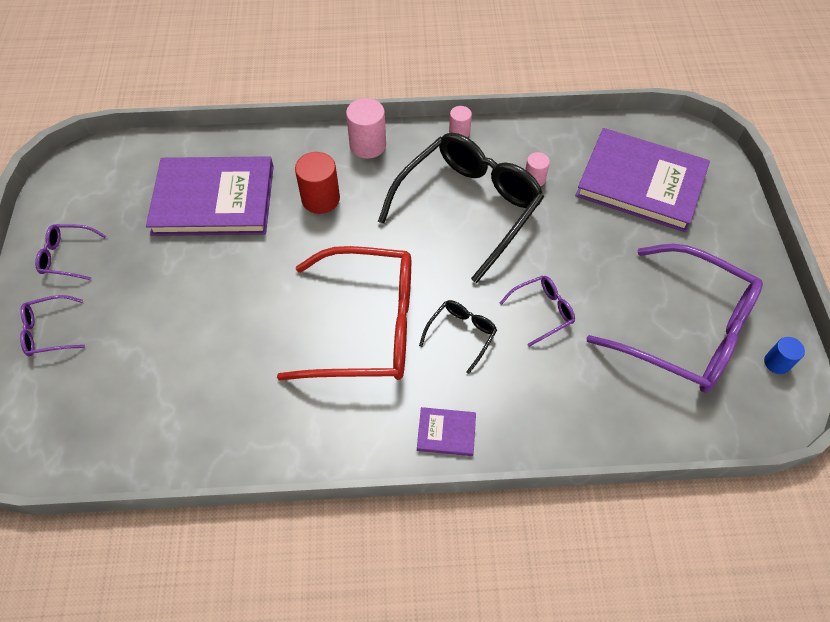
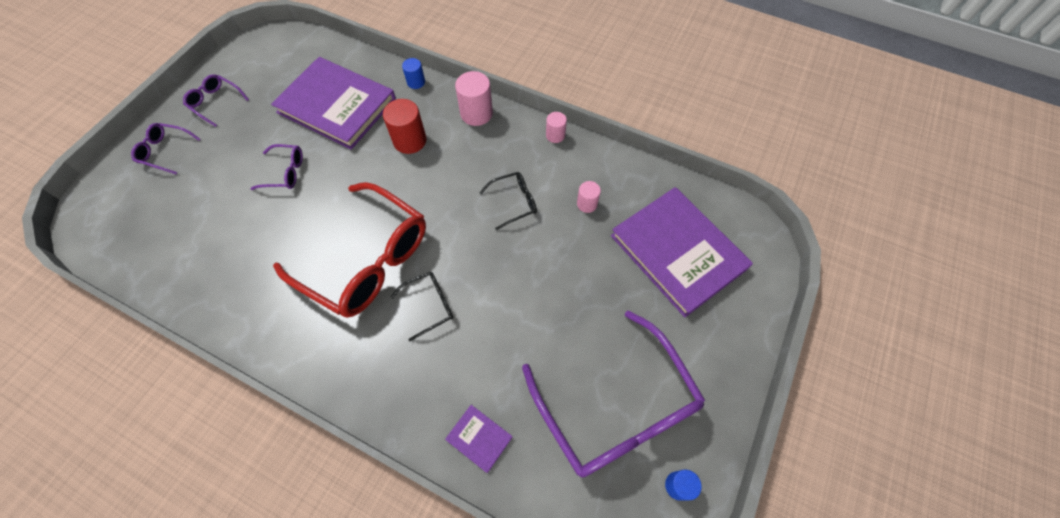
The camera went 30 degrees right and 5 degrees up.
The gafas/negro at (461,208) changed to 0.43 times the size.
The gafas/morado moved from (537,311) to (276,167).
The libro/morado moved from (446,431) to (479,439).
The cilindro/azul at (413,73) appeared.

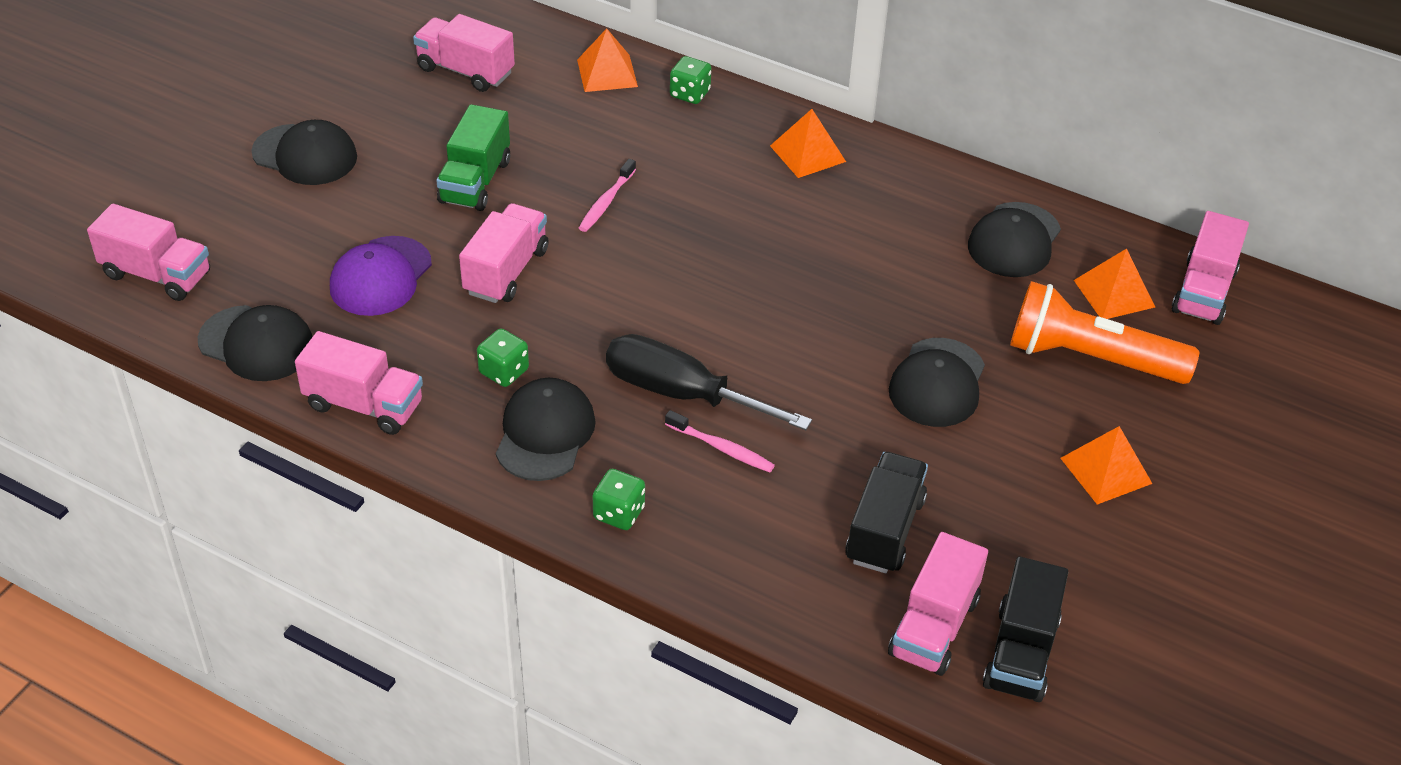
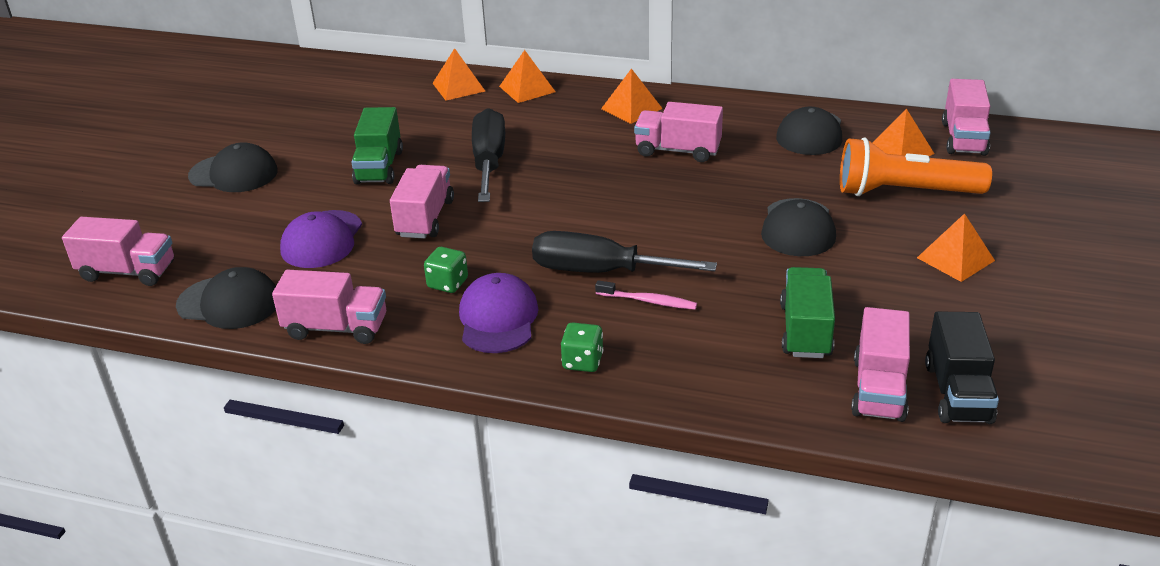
The camera went 10 degrees left and 10 degrees down.
The camión/rosa moved from (464,53) to (678,132).
The dado/verde at (690,80) was replaced by the pirámide/naranja at (527,76).
The cepillo de dientes/rosa at (607,195) was replaced by the destornillador/negro at (488,155).
The gorra/negro at (546,429) became the gorra/morado at (499,313).
The camión/negro at (886,512) became the camión/verde at (807,312).

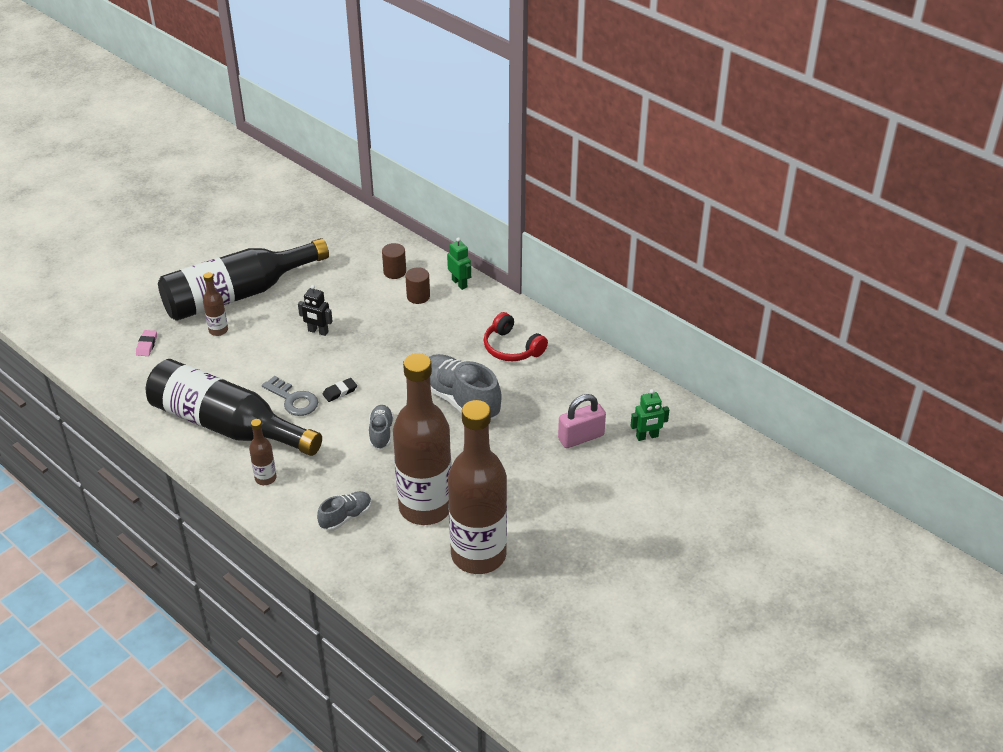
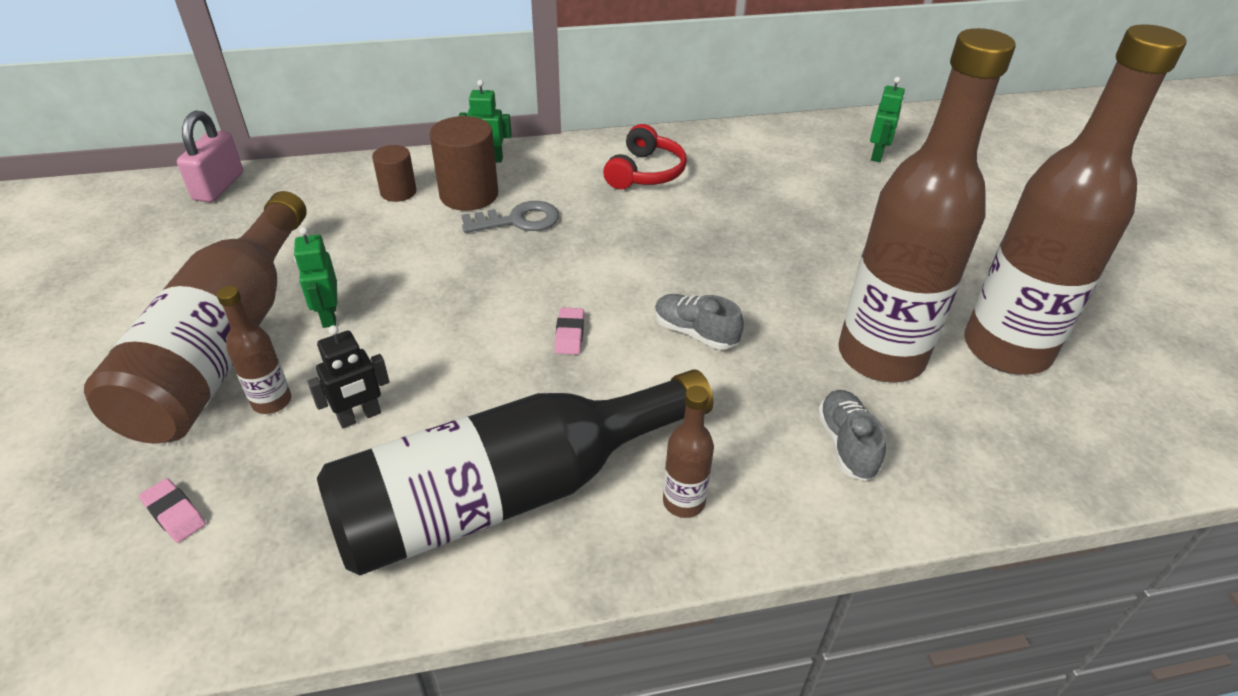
The camera went 55 degrees left and 0 degrees up.
The botella/negro at (243,279) became the botella/marrón at (195,317).
The cilindro/marrón at (417,285) changed to 1.64 times the size.
The robot/negro moved from (315,310) to (348,376).
The auriculares/rojo at (516,336) turned 60 degrees counterclockwise.
The zapato/gris at (465,386) disappeared.
The llave/gris moved from (290,396) to (510,217).
The goma de borrar/negro at (340,390) became the goma de borrar/rosa at (569,331).
The candado/rosa moved from (582,421) to (210,156).
The robot/verde at (315,277) appeared.

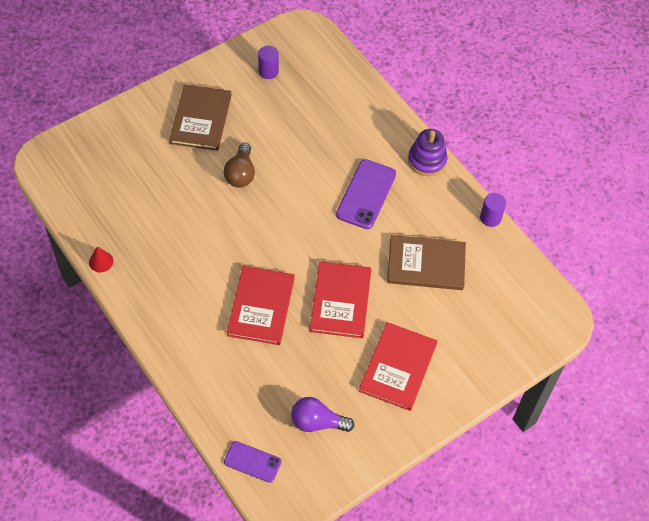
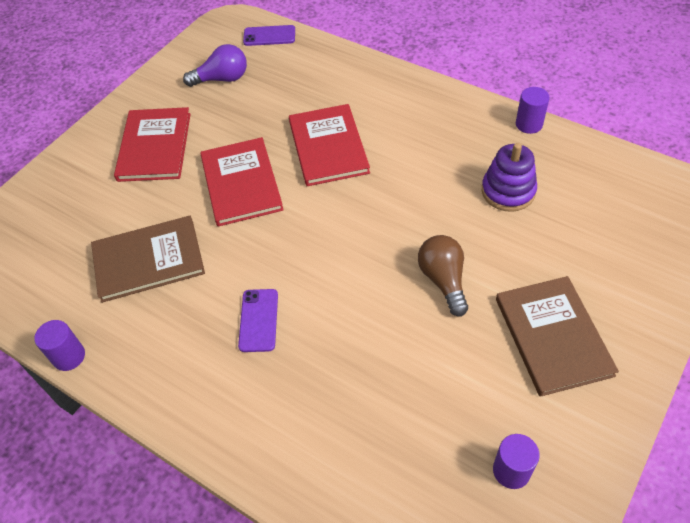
The camera went 165 degrees right and 5 degrees down.
The juguete apilable/morado moved from (427,152) to (509,177).
The móvil/morado at (366,194) changed to 0.61 times the size.
The cono/rojo at (101,259) was replaced by the cilindro/morado at (533,110).

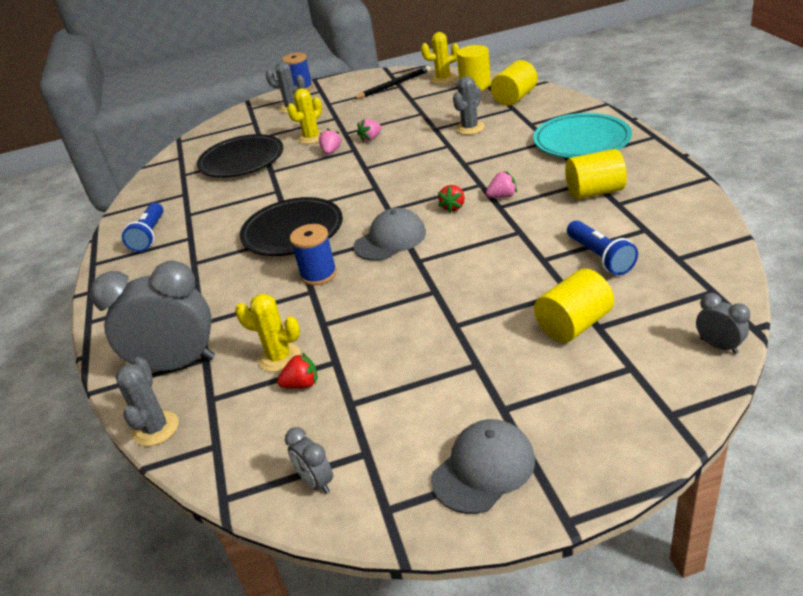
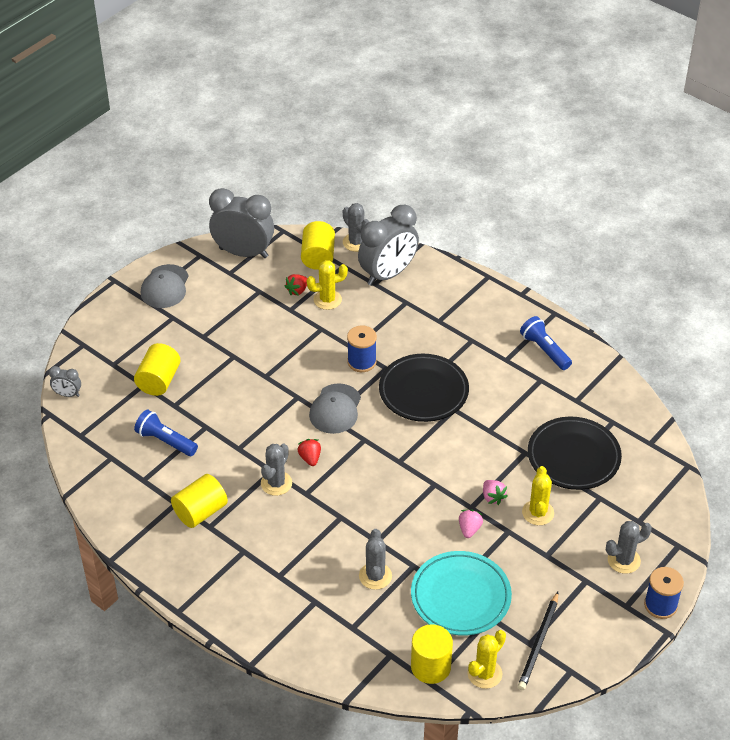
The camera went 140 degrees right and 10 degrees up.
The cilindro/amarillo moved from (514,83) to (318,245).
The plato/turquesa moved from (582,135) to (461,593).
The fresa/rosa at (501,184) was replaced by the cactus/gris at (276,470).
The despertador/gris at (309,460) changed to 2.25 times the size.

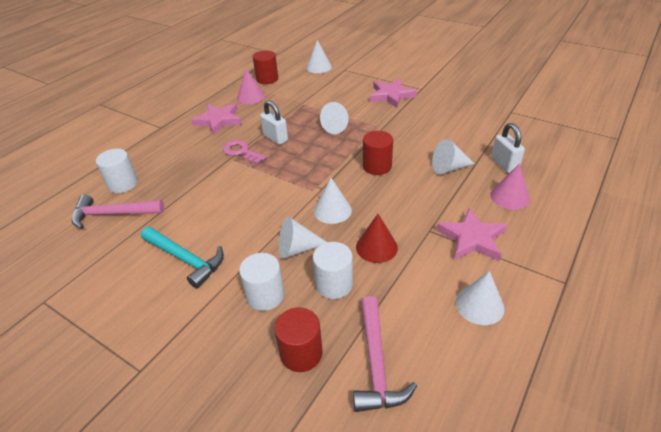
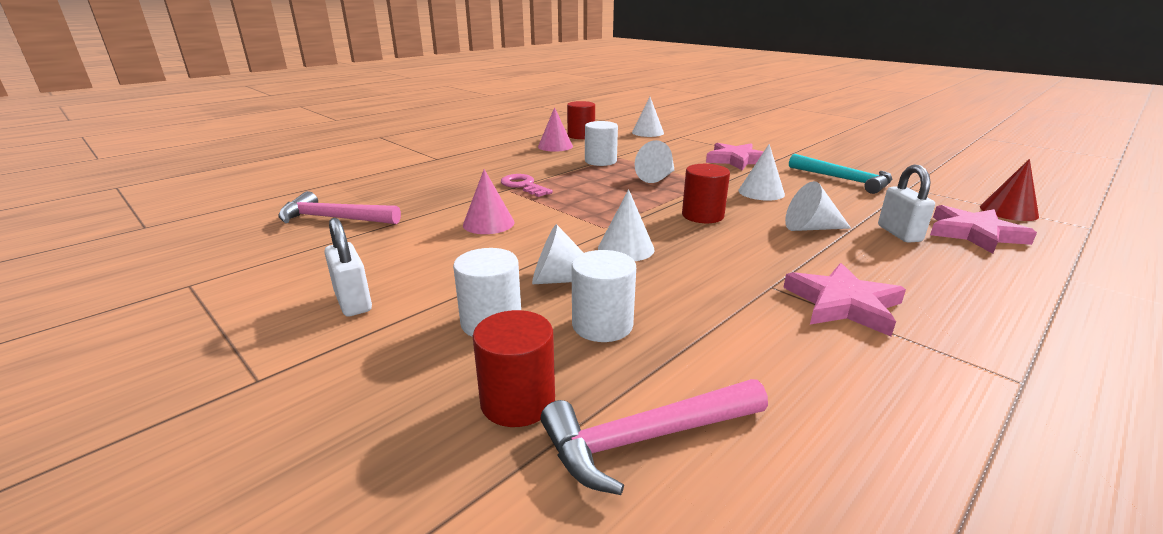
The camera went 10 degrees right and 15 degrees down.
The candado/blanco moved from (274,122) to (348,267).
The estrella/rosa moved from (216,119) to (983,229).
The cilindro/blanco moved from (117,171) to (601,143).
The cono/rosa moved from (510,186) to (489,201).
The cono/rojo moved from (377,238) to (1009,190).
The martillo/turquesa moved from (182,258) to (840,174).
The cono/blanco moved from (480,298) to (761,172).
The martillo/rosa at (385,354) turned 60 degrees clockwise.

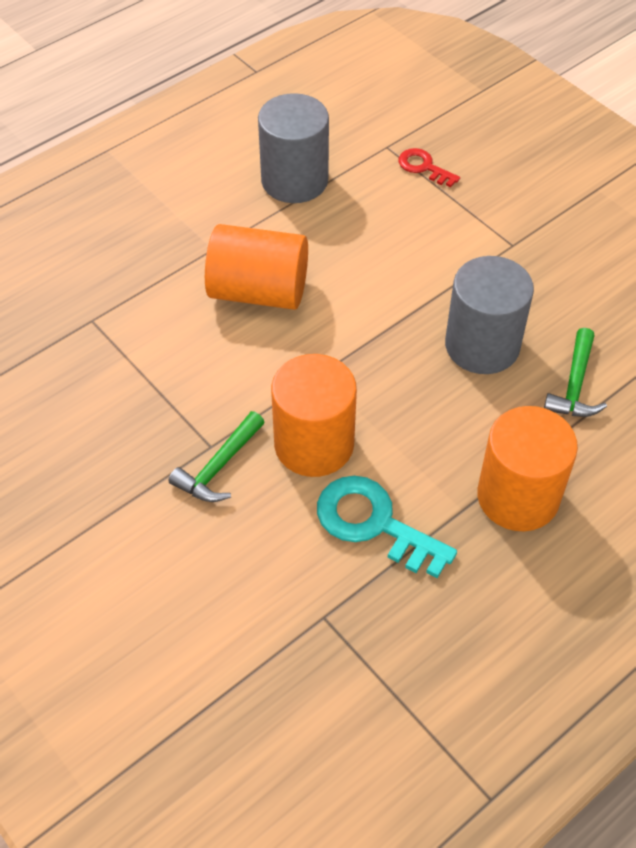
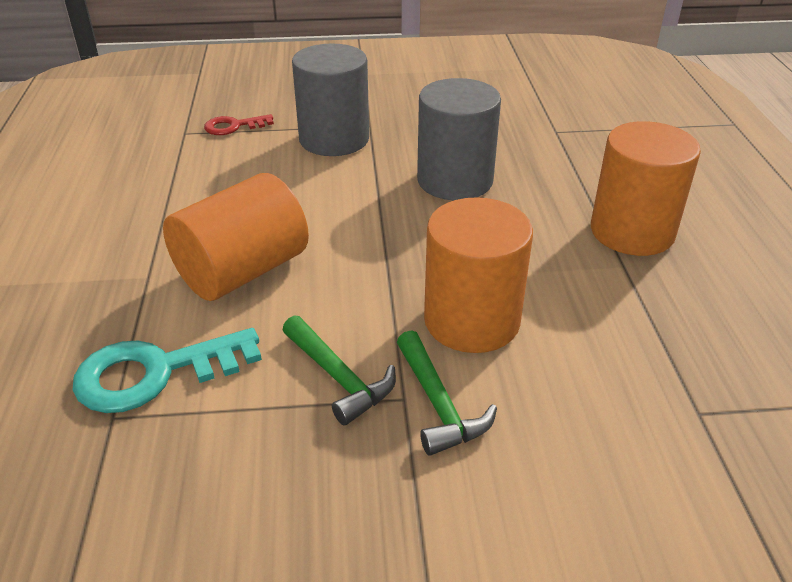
The camera went 55 degrees left and 15 degrees down.
The cilindro/gris moved from (293,148) to (330,100).
The martillo/verde moved from (575,372) to (339,370).
The llave/turquesa moved from (387,527) to (167,370).

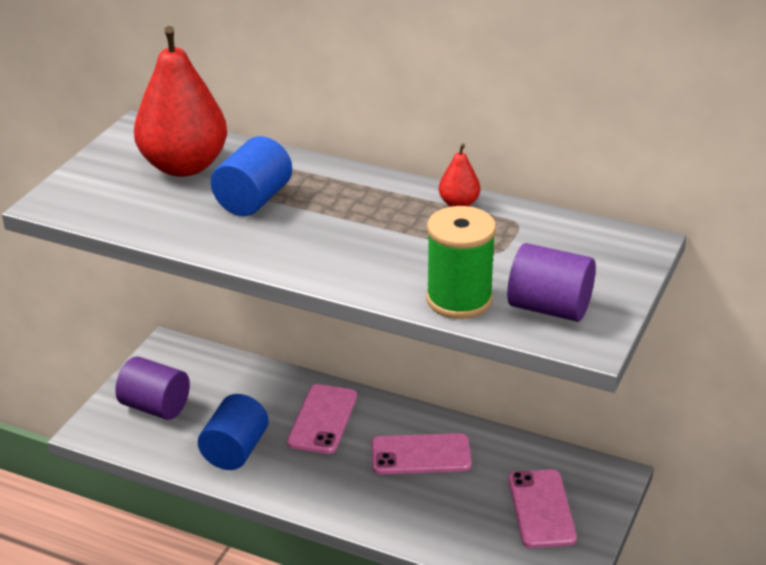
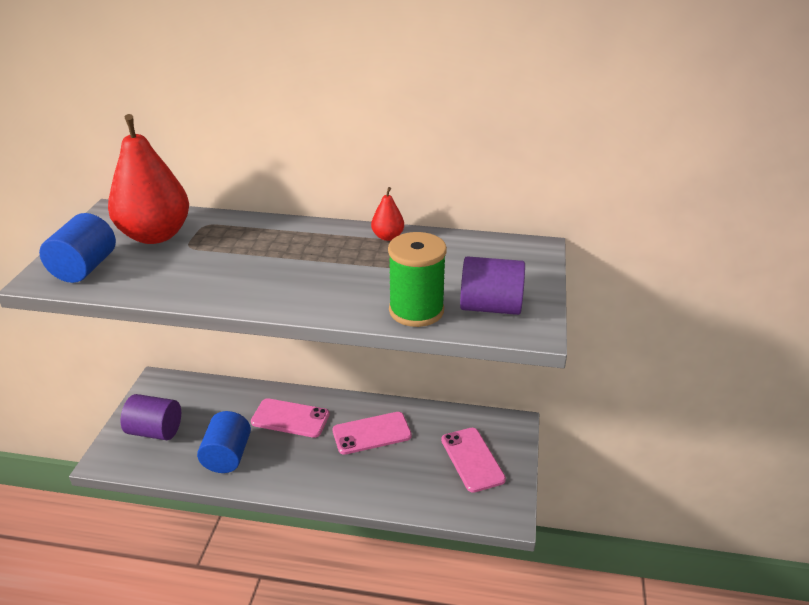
The camera went 15 degrees left and 0 degrees up.
The cilindro/azul moved from (251,176) to (77,248).
The móvil/rosa at (322,419) turned 75 degrees counterclockwise.

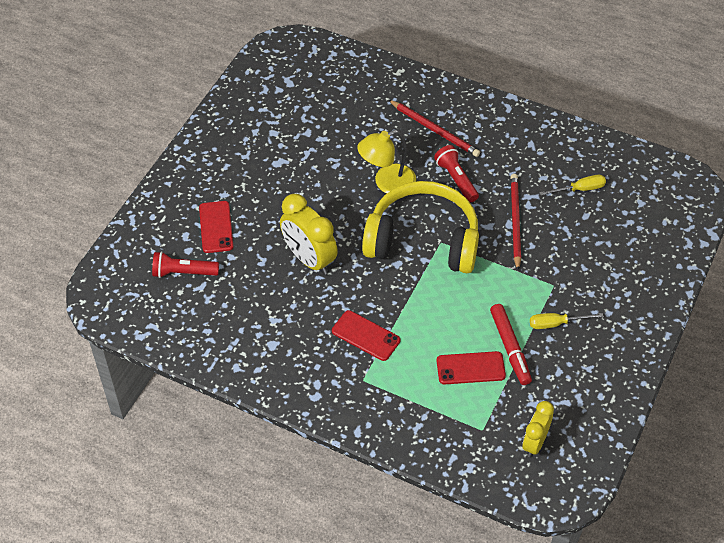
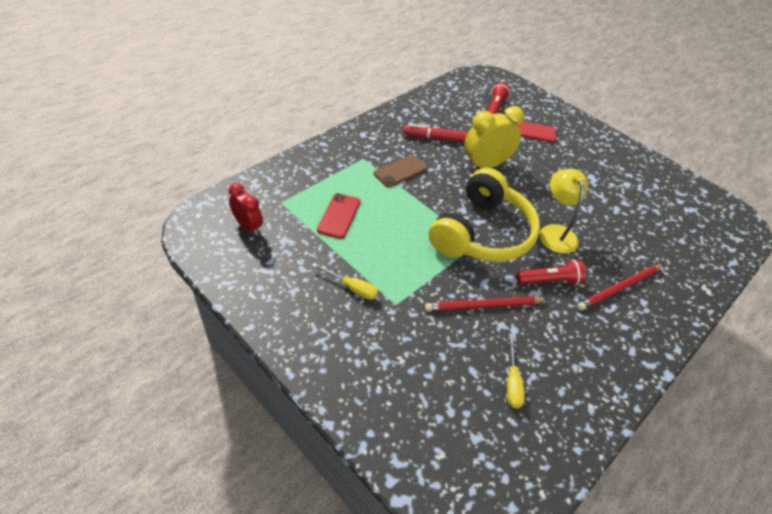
The camera went 105 degrees right and 5 degrees down.
The lápiz/rojo at (515,222) turned 150 degrees clockwise.
The rotulador/rojo moved from (511,344) to (435,133).
The móvil/rojo at (366,335) became the móvil/marrón at (401,171).
The destornillador/amarillo at (567,321) turned 105 degrees clockwise.
The despertador/amarillo at (538,429) became the despertador/rojo at (245,209).

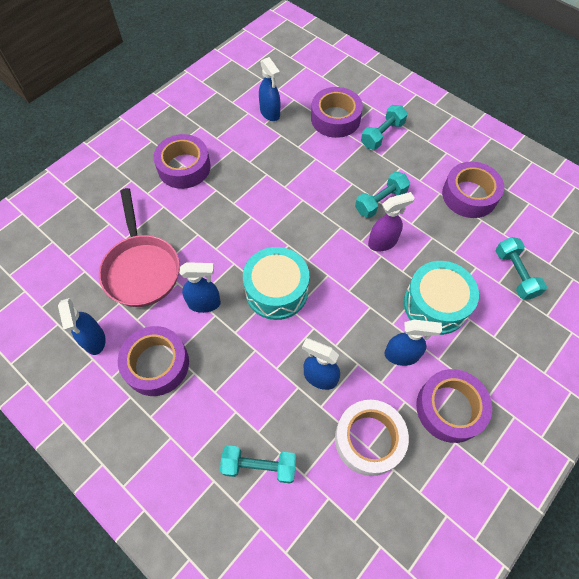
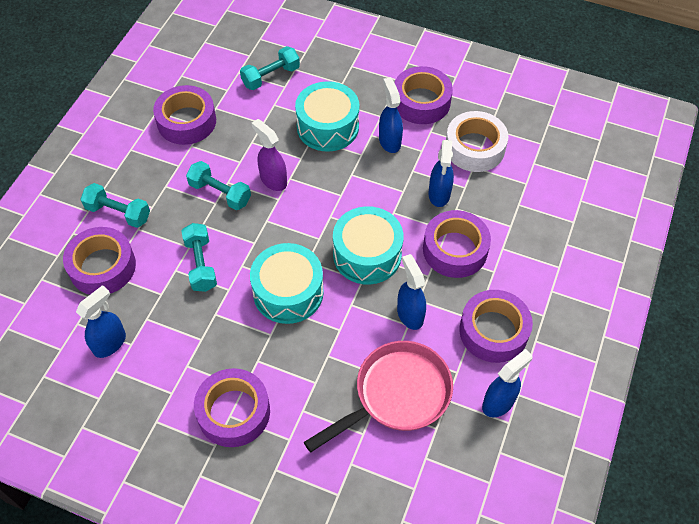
The camera went 110 degrees left and 5 degrees down.
The mancuerna/turquesa moved from (258,464) to (199,257).
The cinta adhesiva/morado at (457,244) appeared.
The tambor/turquesa at (287,283) appeared.

